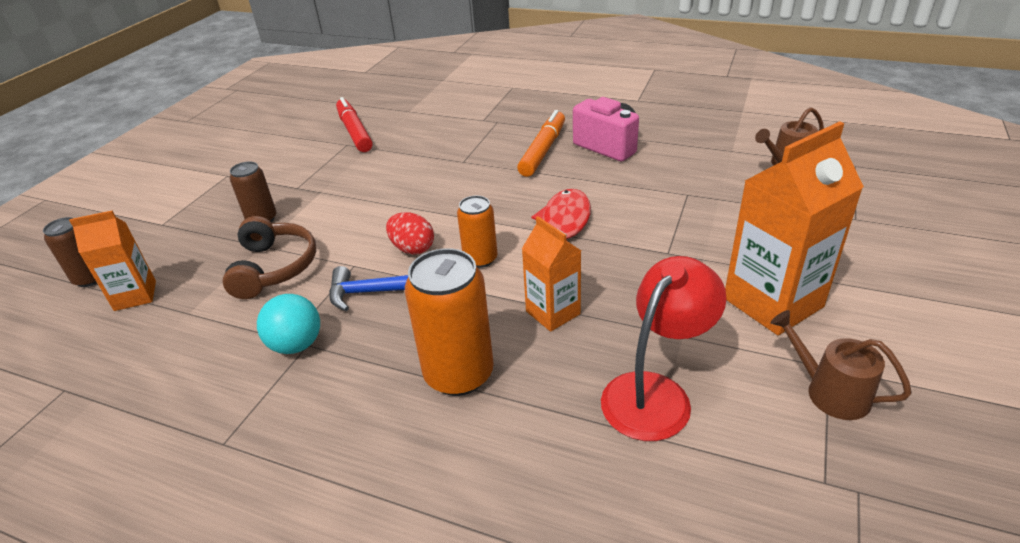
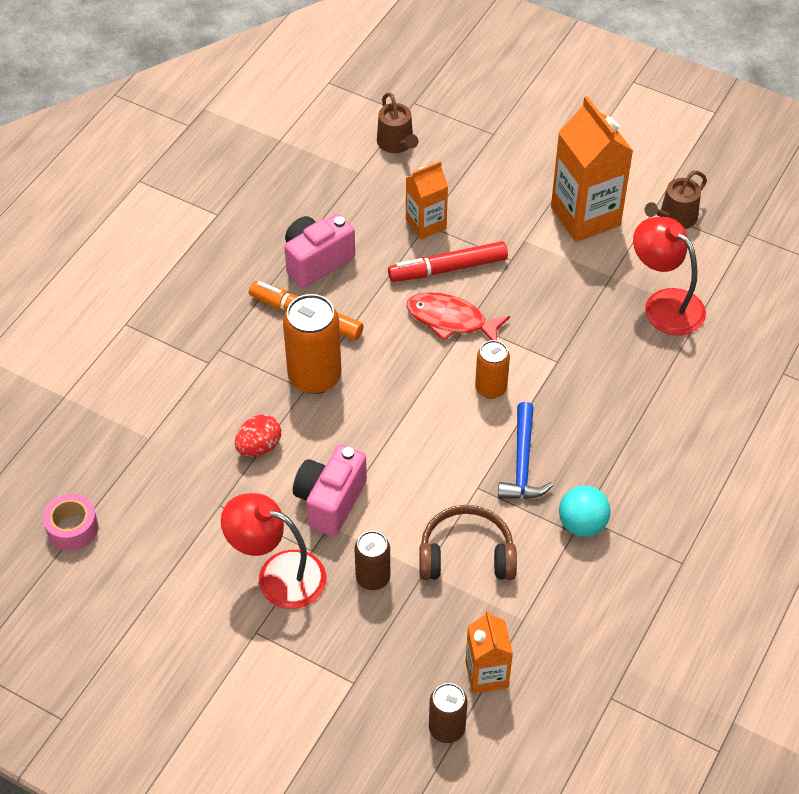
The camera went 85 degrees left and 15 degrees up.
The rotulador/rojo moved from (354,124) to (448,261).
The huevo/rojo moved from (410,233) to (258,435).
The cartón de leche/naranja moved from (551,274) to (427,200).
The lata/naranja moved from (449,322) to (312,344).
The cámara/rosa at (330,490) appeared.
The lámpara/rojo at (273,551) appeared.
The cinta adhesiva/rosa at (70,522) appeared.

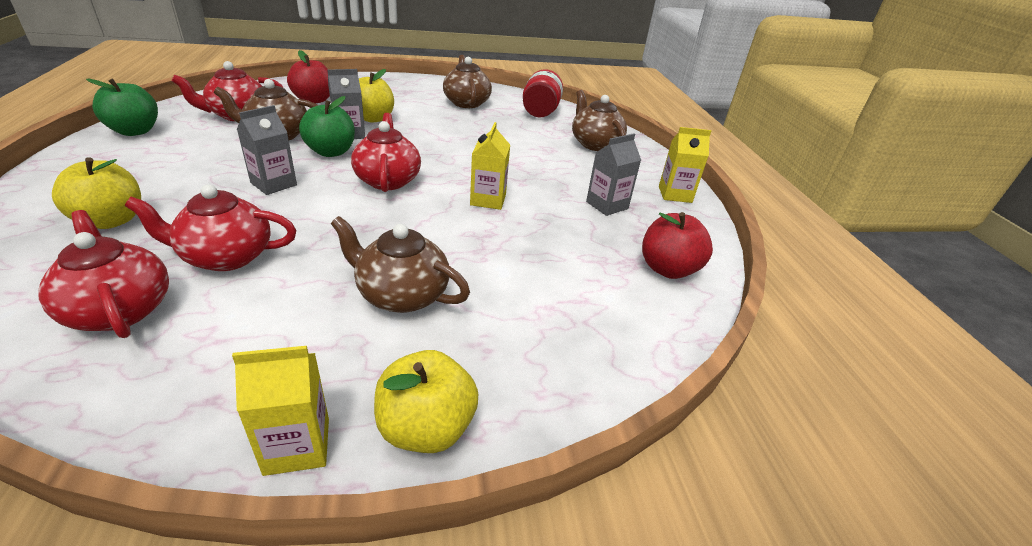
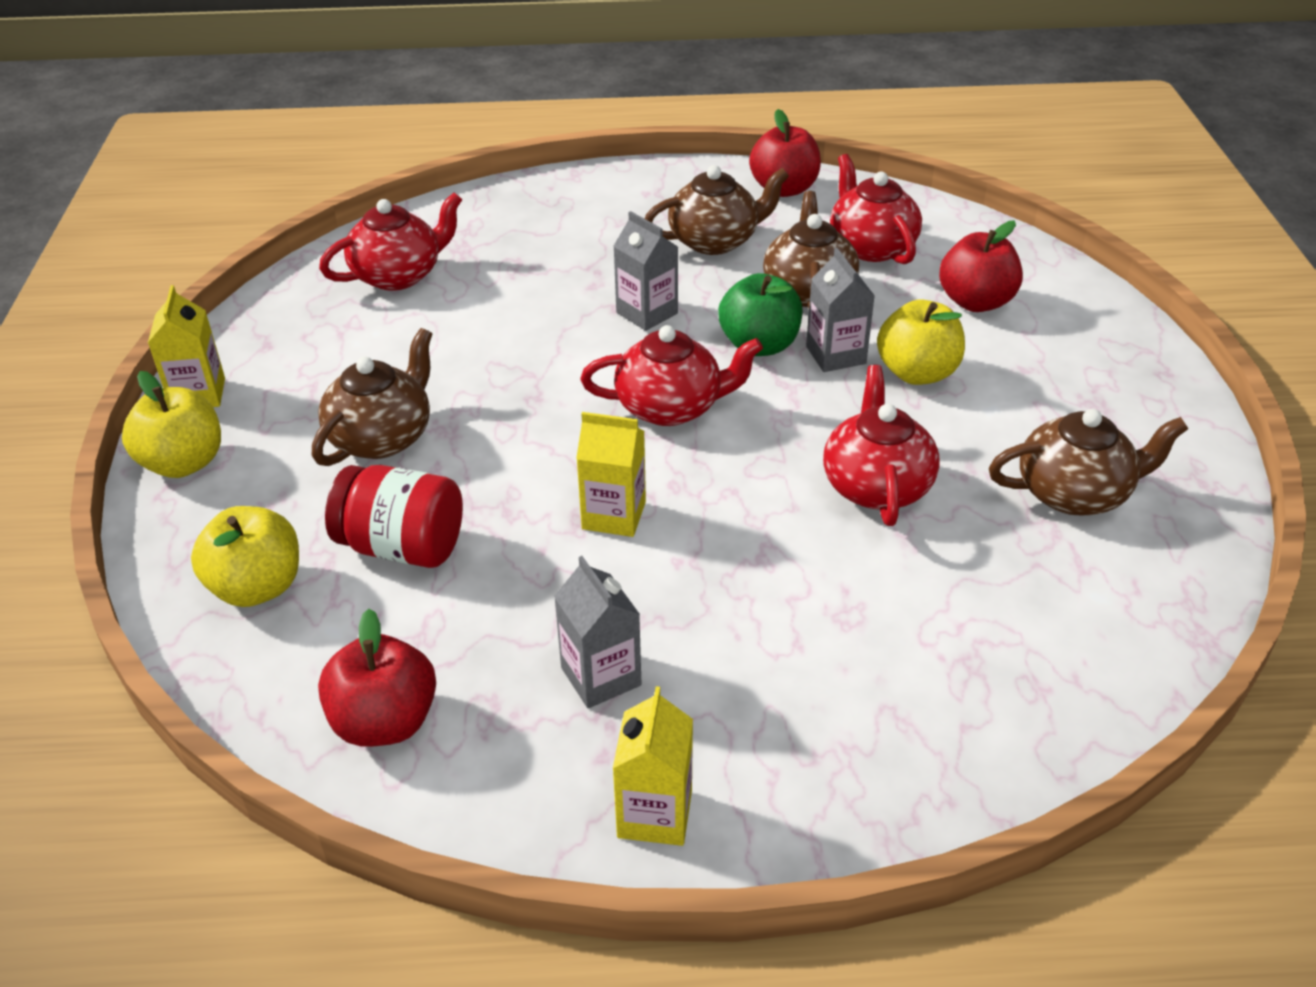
The camera went 100 degrees right and 5 degrees up.
The tarro/rojo moved from (543,93) to (394,516).
The manzana/verde at (122,107) became the manzana/rojo at (785,153).
The tetera/marrón moved from (599,120) to (717,210).
The manzana/amarillo moved from (96,193) to (245,556).
The tetera/rojo moved from (210,227) to (881,445).

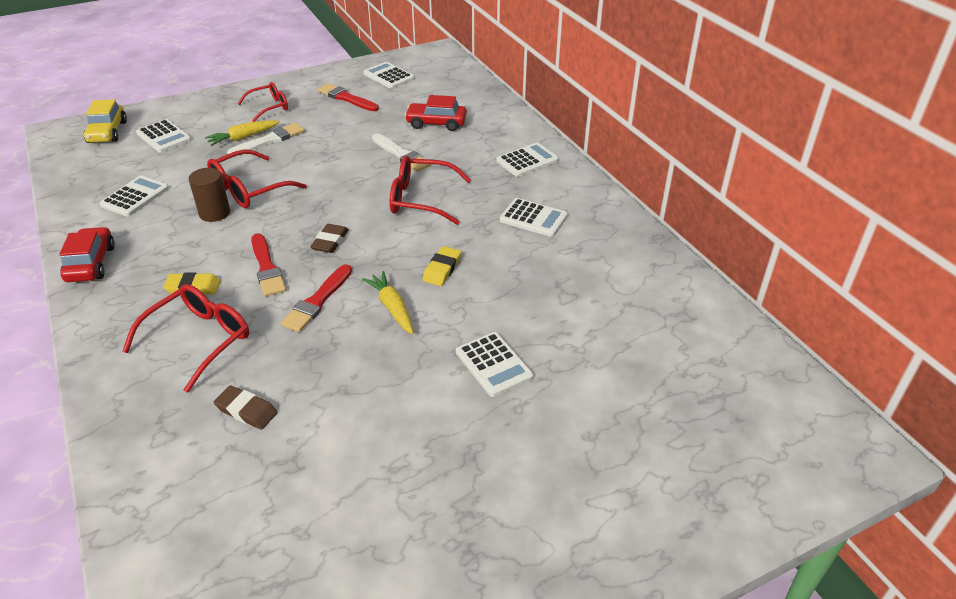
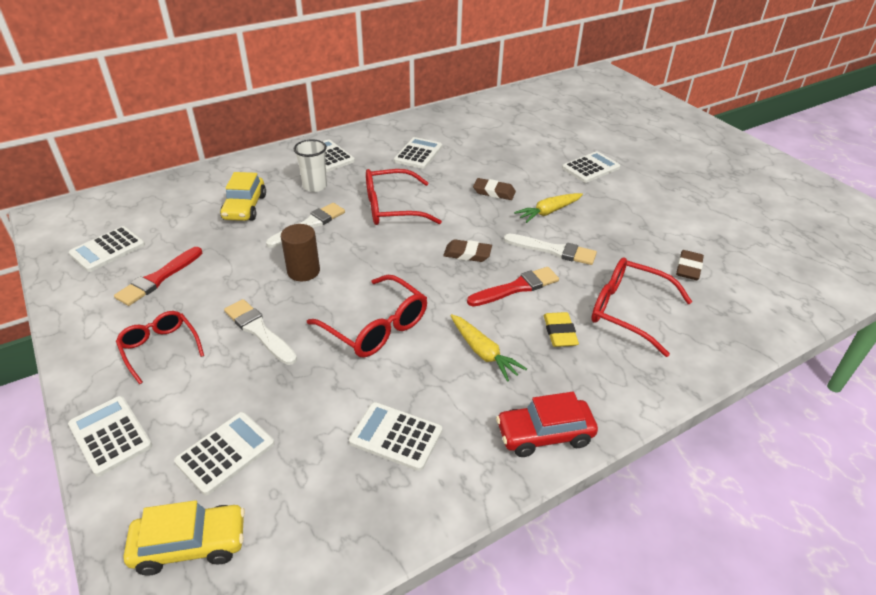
The camera went 95 degrees left and 0 degrees up.
The coche/rojo at (436,113) became the coche/amarillo at (243,196).
The zanahoria/amarillo moved from (242,133) to (489,348).
The gafas/rojo at (430,190) turned 75 degrees clockwise.
The cilindro/marrón moved from (209,195) to (300,252).
The goma de borrar/amarillo at (441,266) became the goma de borrar/marrón at (494,189).
The pincel/rojo at (316,298) became the pincel/blanco at (550,249).
The vaso/blanco at (310,165) appeared.
The calculadora/blanco at (110,436) appeared.

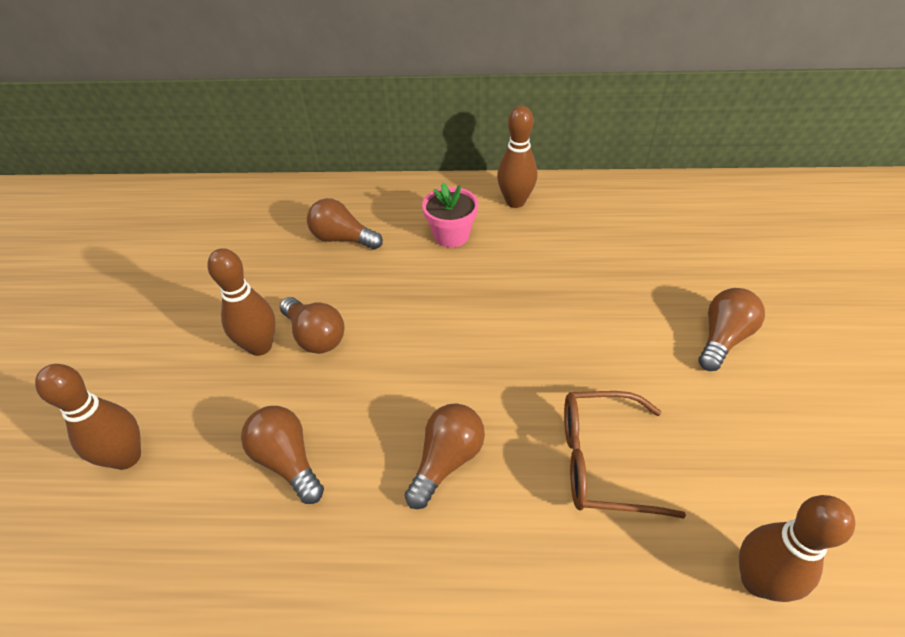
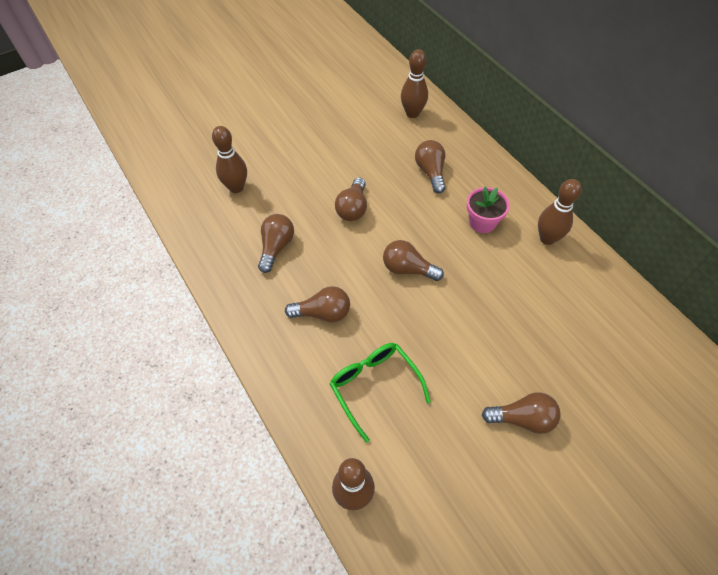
The camera went 55 degrees right and 10 degrees up.
The bolo/marrón moved from (241,302) to (414,83).
The gafas/marrón at (625,455) became the gafas/verde at (380,393).
The bombilla/marrón at (413,260) appeared.

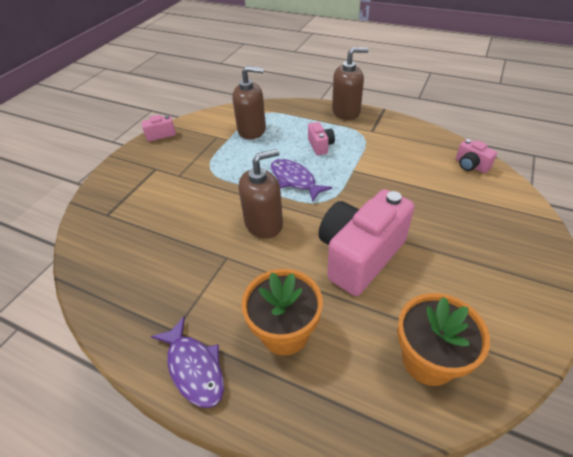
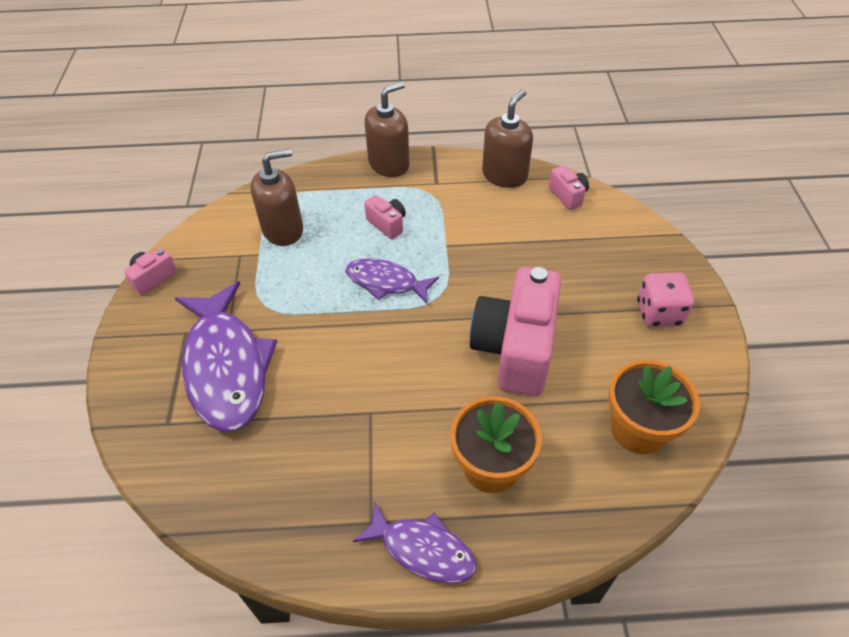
The camera went 30 degrees left and 5 degrees up.
The cámara/rosa at (476,156) turned 135 degrees counterclockwise.
The dispensador de jabón/marrón moved from (260,194) to (507,138).
The dado/rosa at (665,299) appeared.
The pez/morado at (226,356) appeared.

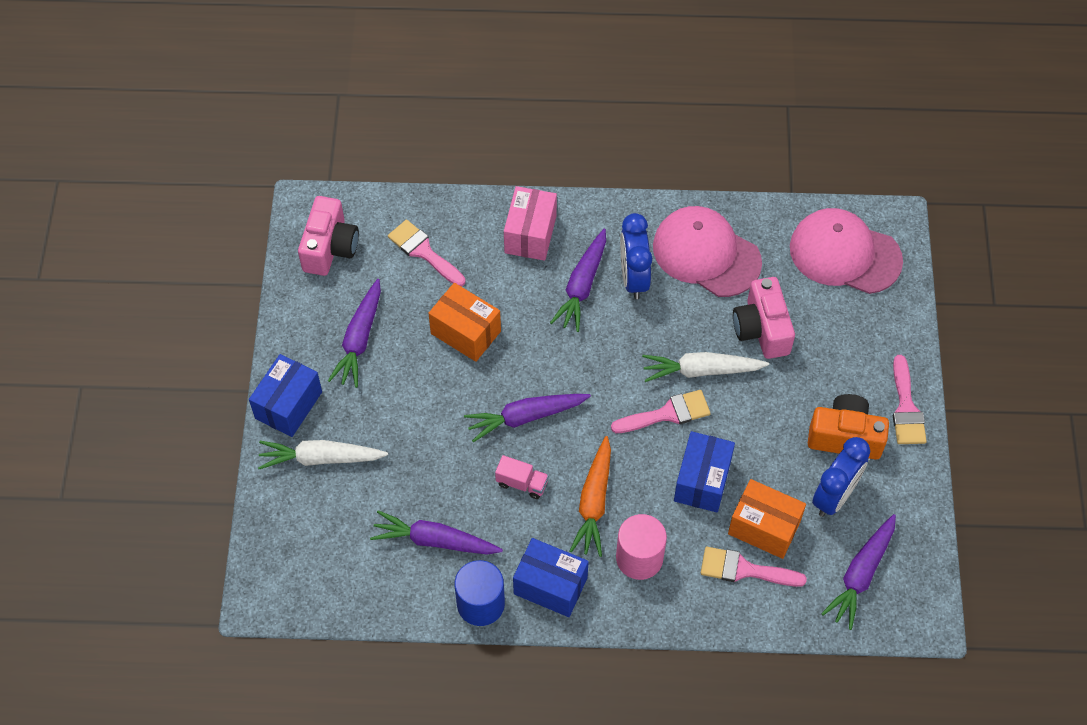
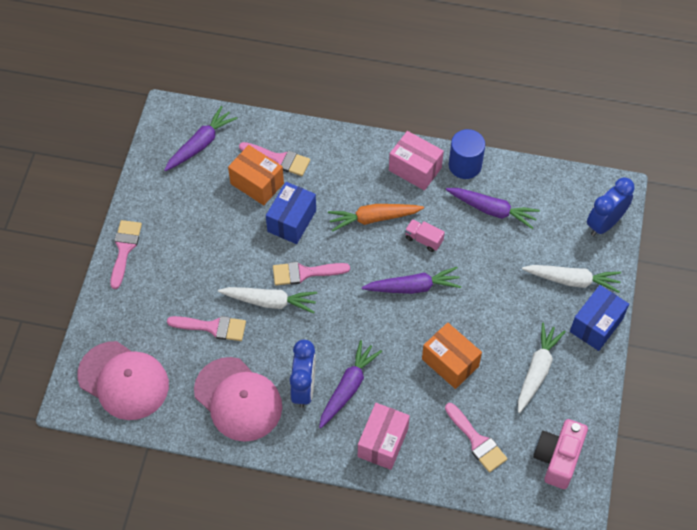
The camera went 170 degrees left and 0 degrees up.
The cámara/rosa at (764,318) was replaced by the pincel/rosa at (206,328).
The zanahoria/morado at (354,333) became the zanahoria/blanco at (542,368).
The cámara/naranja at (848,427) disappeared.
The zanahoria/naranja at (590,496) turned 120 degrees counterclockwise.
The despertador/azul moved from (841,477) to (611,206).
The cilindro/rosa at (641,547) disappeared.
The caja/azul at (551,577) became the caja/rosa at (416,160).

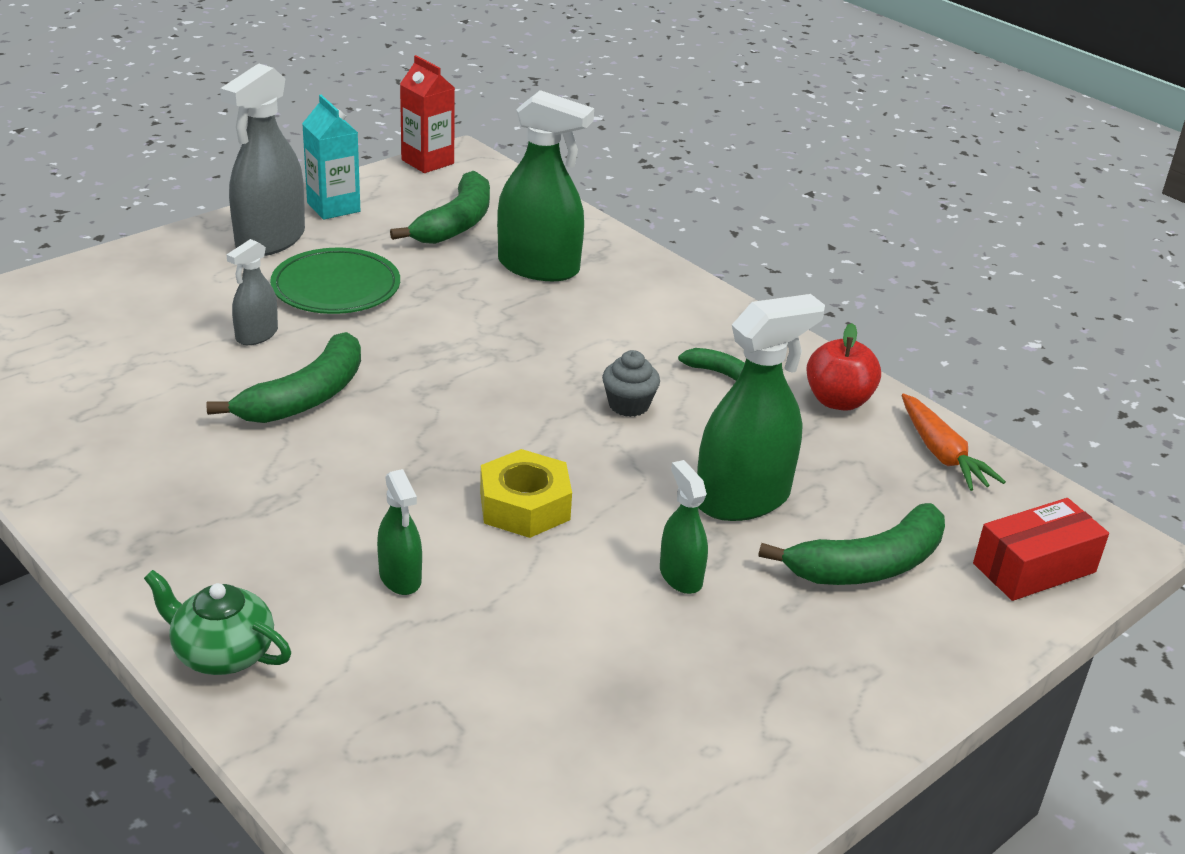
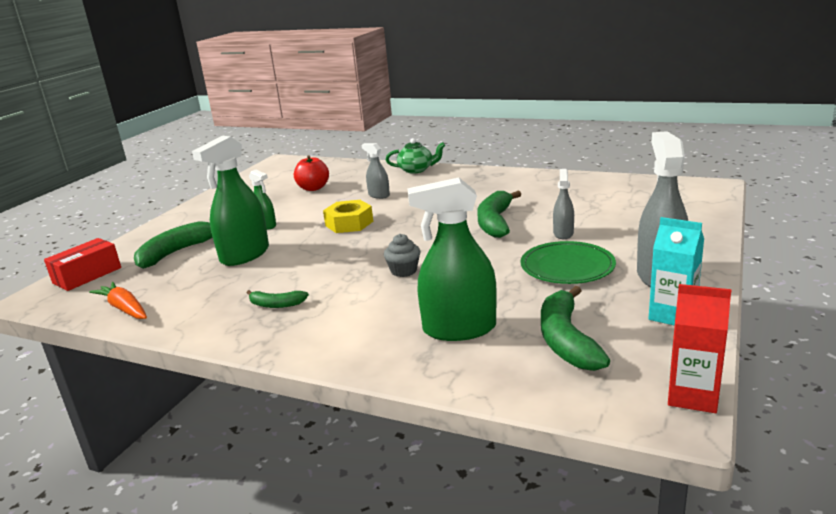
The camera went 160 degrees right and 10 degrees down.
The manzana/rojo moved from (843,367) to (311,173).
The magdalena/gris moved from (631,383) to (402,255).
The pulverizador/verde at (399,532) became the pulverizador/gris at (376,171).

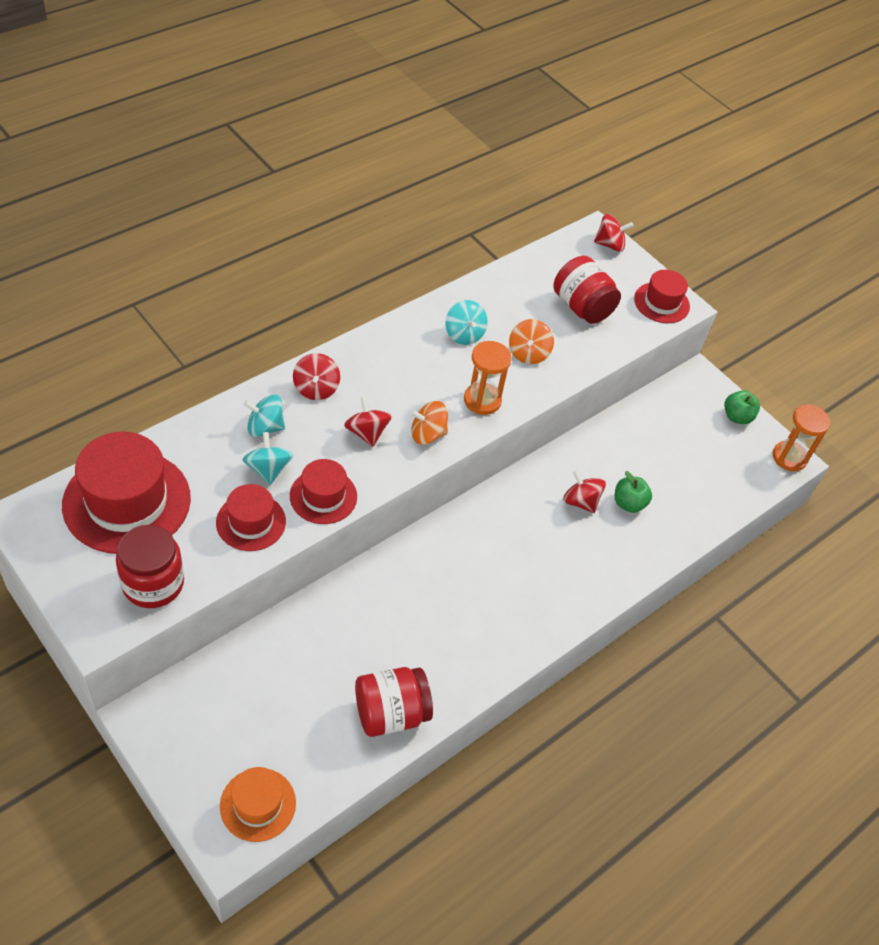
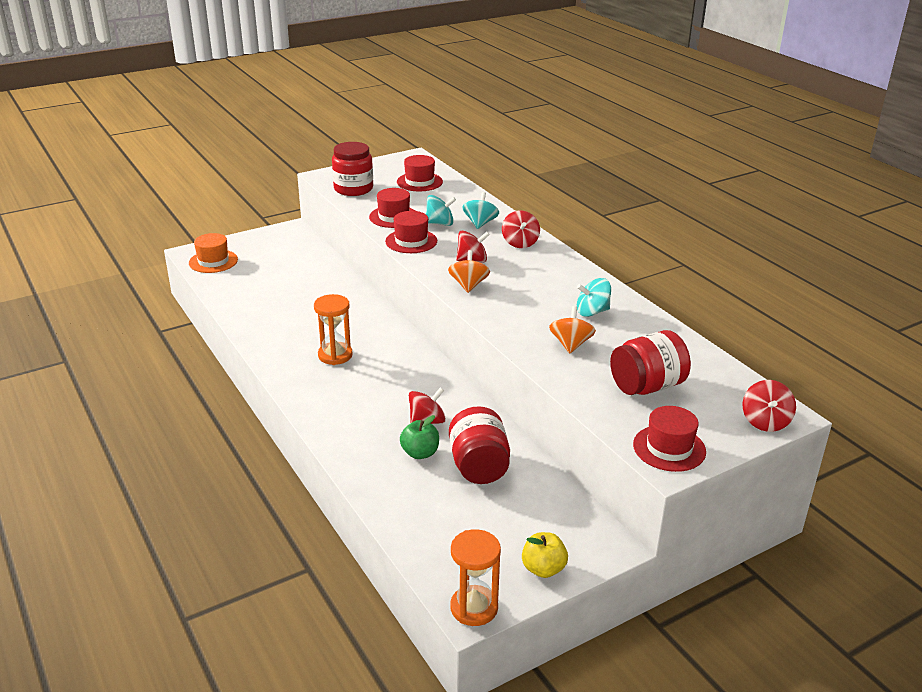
The camera went 105 degrees right and 20 degrees down.
The peonza/naranja at (531,341) turned 75 degrees clockwise.
The reloj de arena/naranja moved from (488,378) to (333,329).
The peonza/rojo at (316,376) turned 105 degrees counterclockwise.
The manzana/verde at (742,407) became the manzana/amarillo at (545,555).
The sombrero/rojo at (126,493) changed to 0.55 times the size.
The tarro/rojo moved from (394,702) to (479,445).

